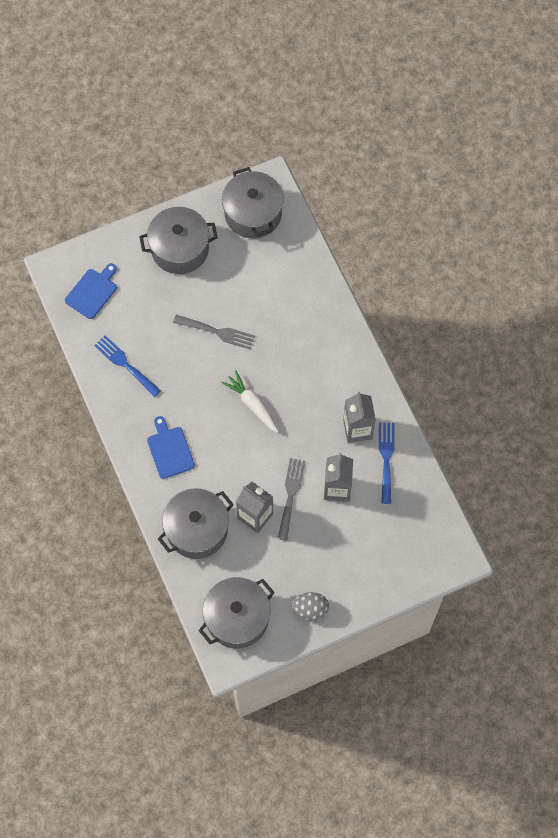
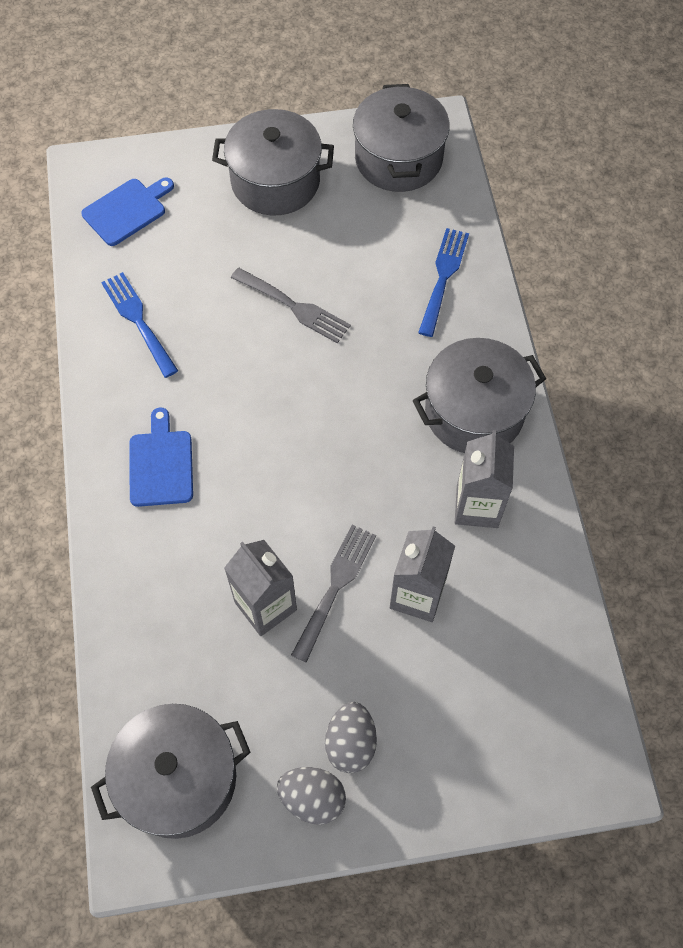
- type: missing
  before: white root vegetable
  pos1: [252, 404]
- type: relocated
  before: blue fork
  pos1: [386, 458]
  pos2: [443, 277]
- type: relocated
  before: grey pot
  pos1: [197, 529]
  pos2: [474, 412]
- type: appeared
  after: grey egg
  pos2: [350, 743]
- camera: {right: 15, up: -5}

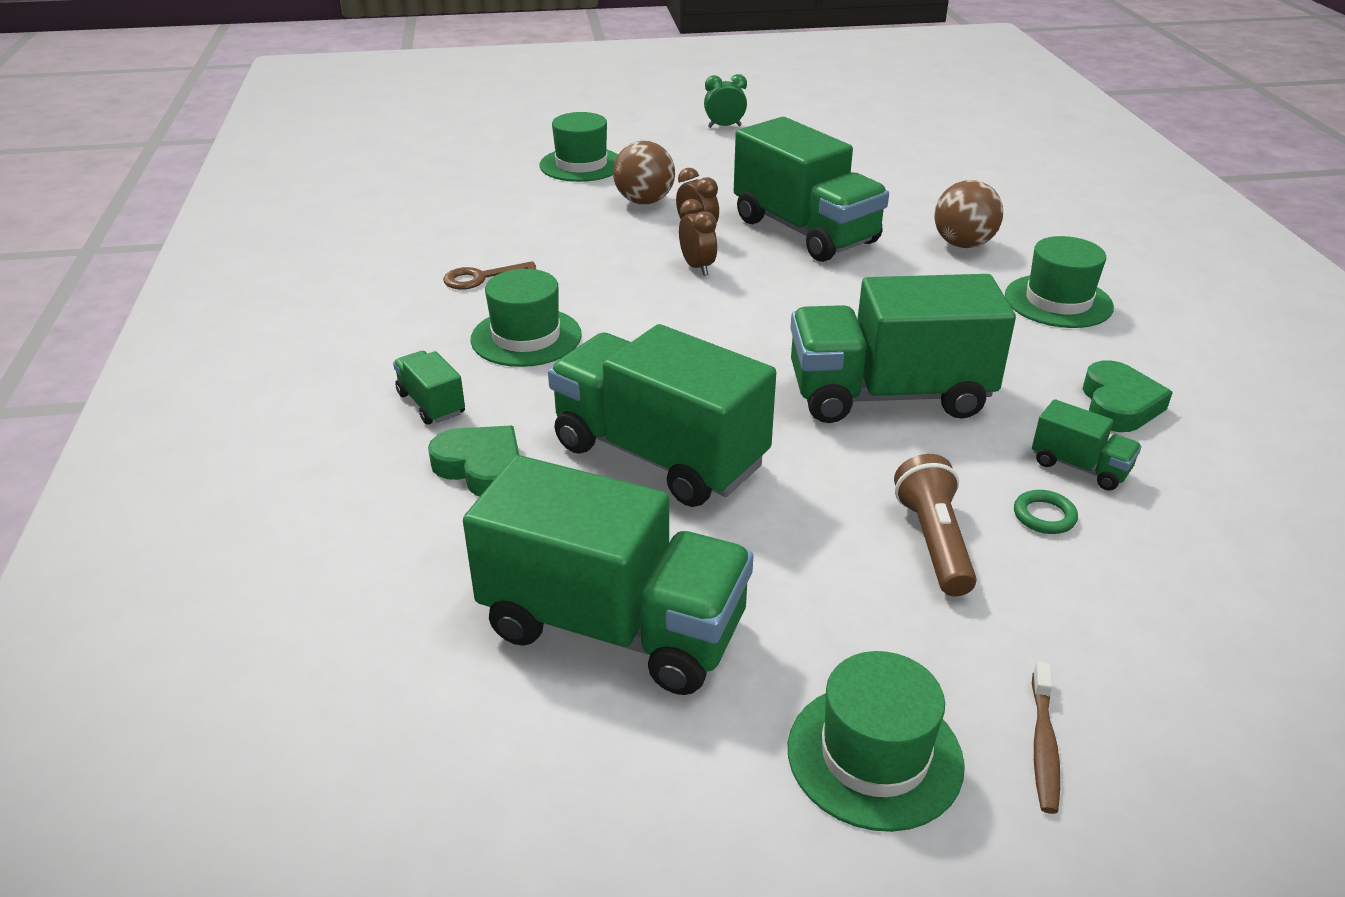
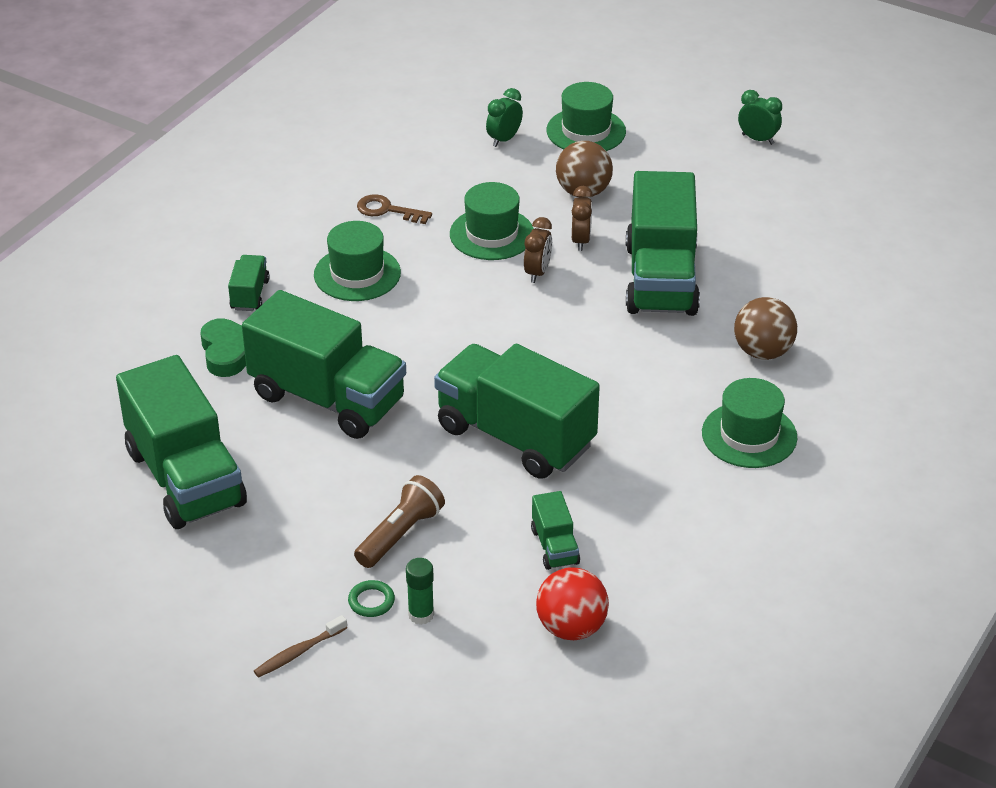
- type: spun
  before: green toy truck
  pos1: [659, 455]
  pos2: [328, 398]
  turn: 135
- type: missing
  before: green heart shape
  pos1: [1119, 405]
- type: relocated
  before: green ring
  pos1: [1044, 516]
  pos2: [371, 601]
- type: relocated
  before: green top hat
  pos1: [874, 755]
  pos2: [492, 234]
- type: appeared
  after: green clock
  pos2: [504, 139]
- type: appeared
  after: green stick of glue
  pos2: [421, 615]
- type: appeared
  after: crimson sphere
  pos2: [571, 628]
- camera: {right: 40, up: 5}

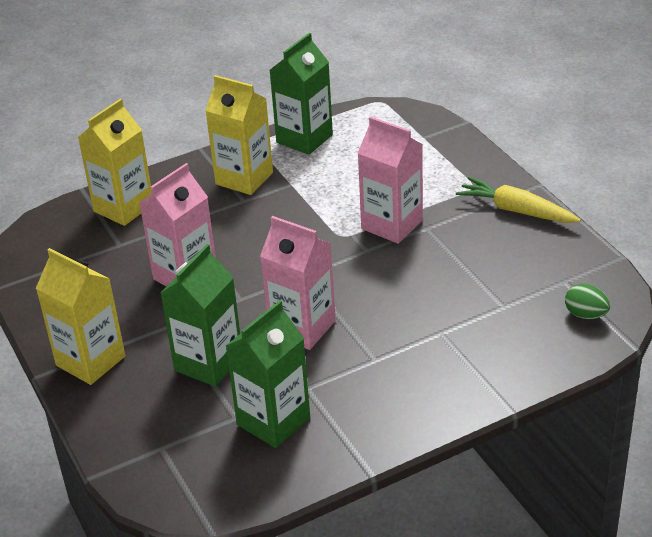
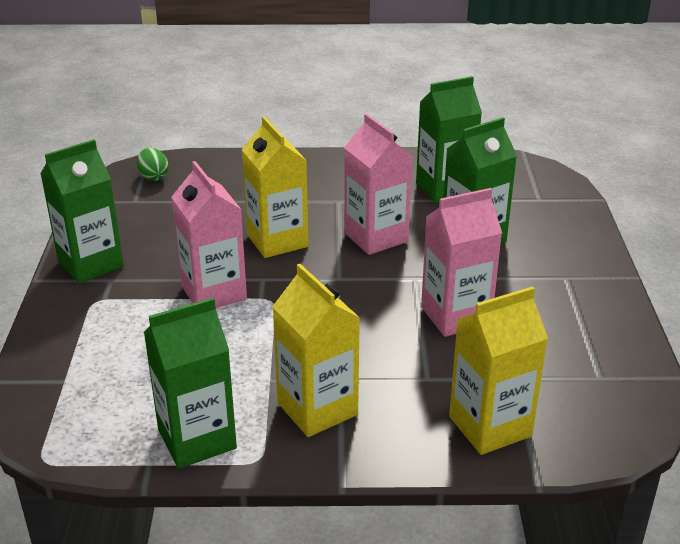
- type: exchanged
  before: bright yellow root vegetable
  after: green milk carton
  pos1: [516, 210]
  pos2: [90, 264]
- type: relocated
  before: bright yellow milk carton
  pos1: [90, 361]
  pos2: [277, 241]
- camera: {right: -155, up: -5}

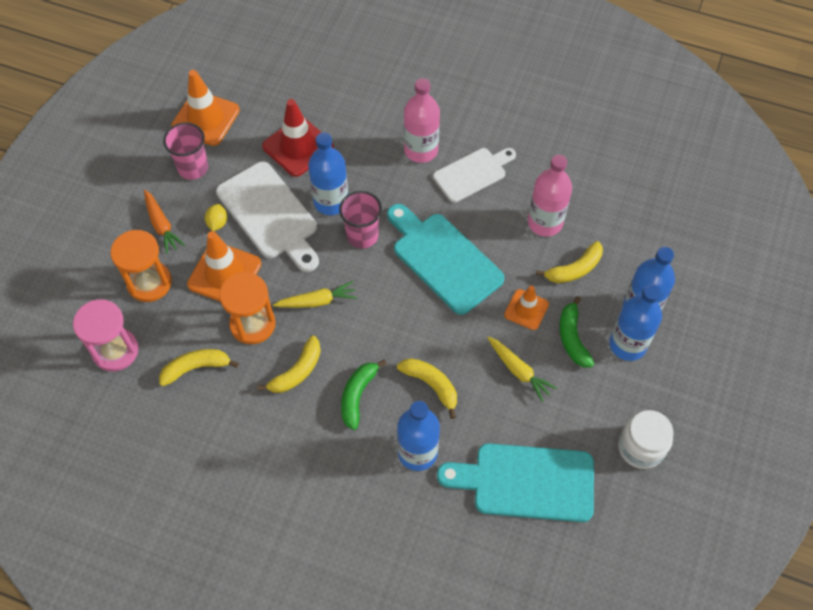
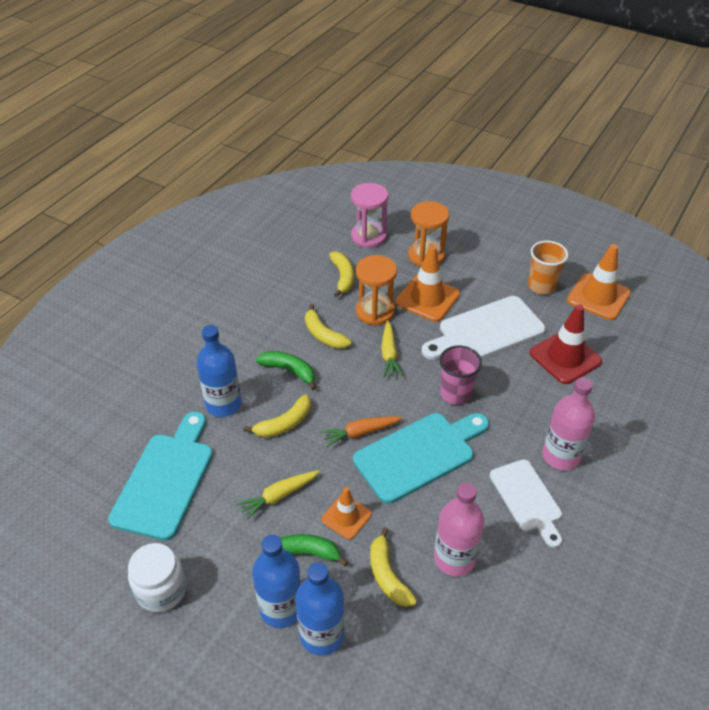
- type: colour
  before: pink beaker
  after: orange-coloured beaker
  pos1: [193, 168]
  pos2: [541, 286]
- type: missing
  before: blue flask
  pos1: [331, 201]
- type: relocated
  before: orange-coloured root vegetable
  pos1: [162, 225]
  pos2: [360, 433]
- type: missing
  before: bright yellow citrus fruit
  pos1: [217, 223]
- camera: {right: 100, up: -15}

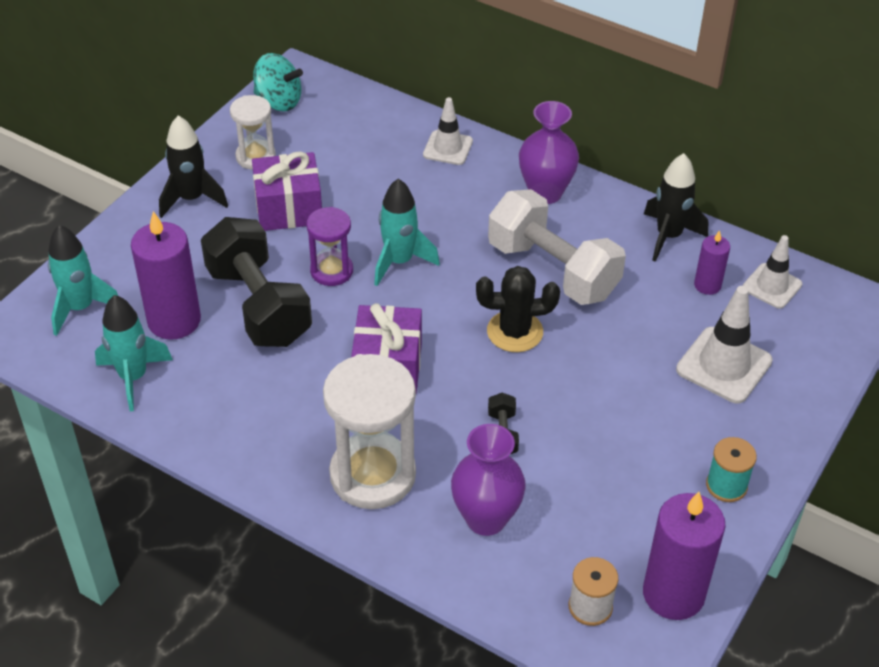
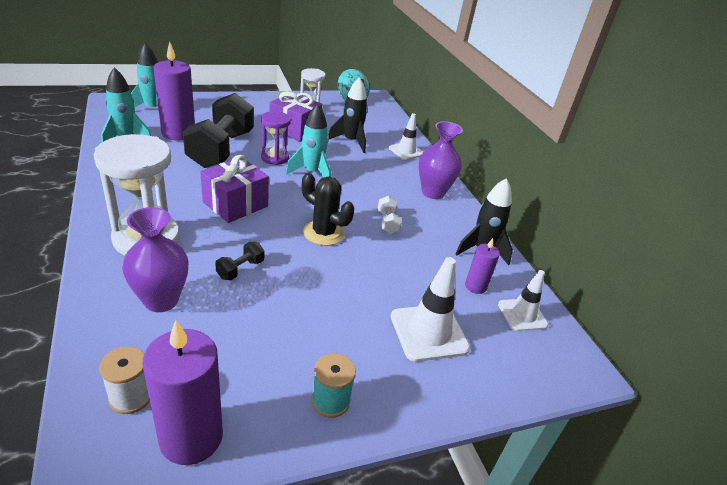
- type: relocated
  before: black spaceship
  pos1: [191, 199]
  pos2: [351, 141]
- type: size
  before: white hand weight
  pos1: [553, 270]
  pos2: [387, 222]
  scale: 0.41
- camera: {right: 35, up: -10}

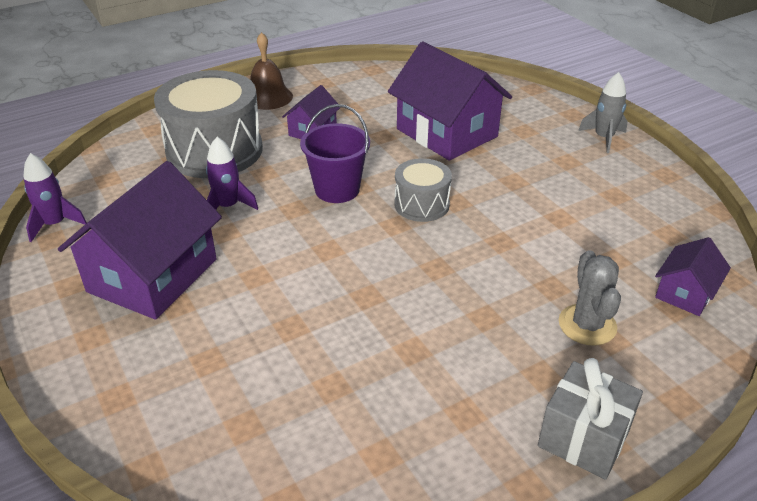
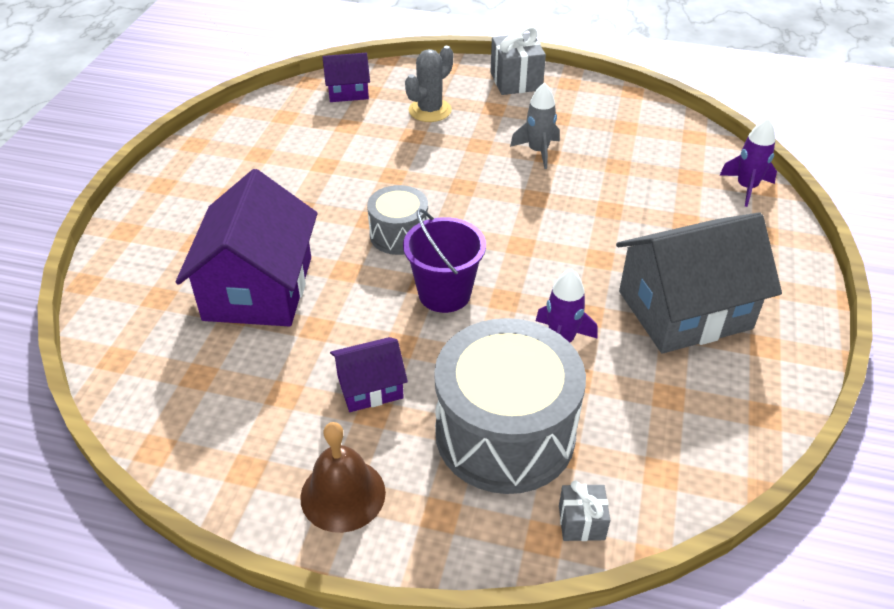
- type: relocated
  before: grey spaceship
  pos1: [603, 138]
  pos2: [538, 151]
- type: relocated
  before: purple spaceship
  pos1: [55, 224]
  pos2: [746, 188]
- type: colour
  before: purple toy house
  after: grey toy house
  pos1: [153, 275]
  pos2: [684, 310]
- type: appeared
  after: grey wrapped gift
  pos2: [581, 522]
- camera: {right: -135, up: 5}

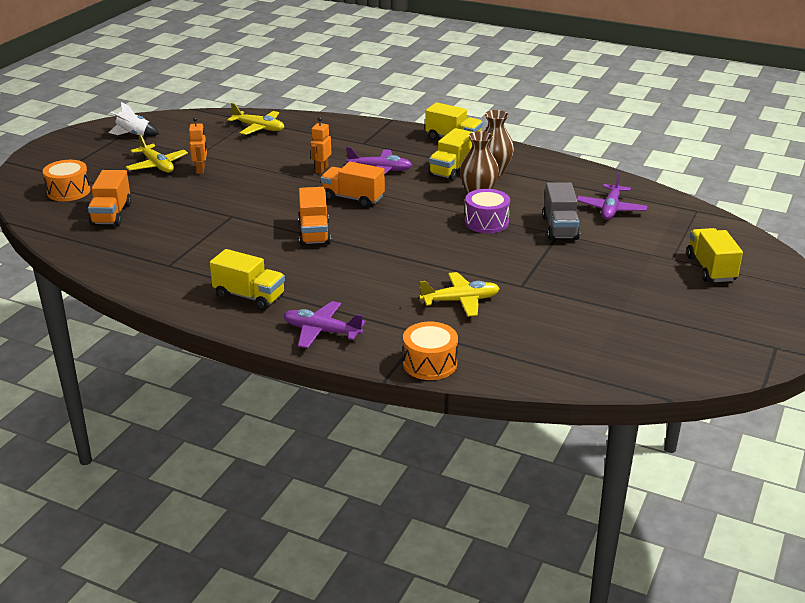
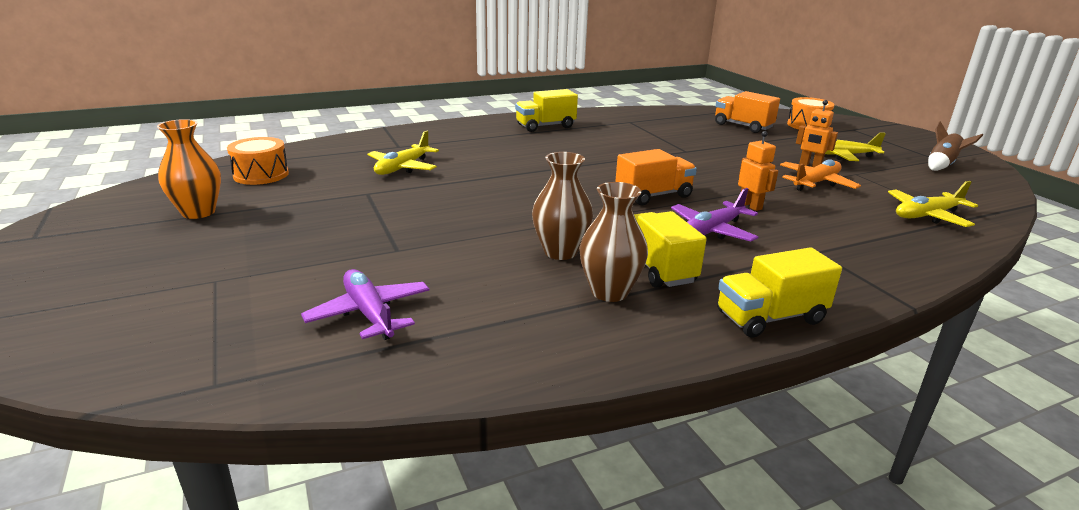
- type: colour
  before: white spaceship
  after: brown spaceship
  pos1: [134, 135]
  pos2: [942, 165]
- type: missing
  before: grey toy truck
  pos1: [560, 228]
- type: missing
  before: orange-coloured toy truck
  pos1: [314, 233]
- type: missing
  before: purple snare drum
  pos1: [486, 222]
- type: missing
  before: bright yellow toy truck
  pos1: [710, 269]
- type: missing
  before: purple aeroplane
  pos1: [322, 331]
- type: relocated
  before: orange-coloured snare drum
  pos1: [429, 363]
  pos2: [261, 175]
- type: appeared
  after: orange-coloured flower vase
  pos2: [198, 212]
- type: appeared
  after: orange-coloured aeroplane
  pos2: [816, 183]
- camera: {right: 130, up: -5}

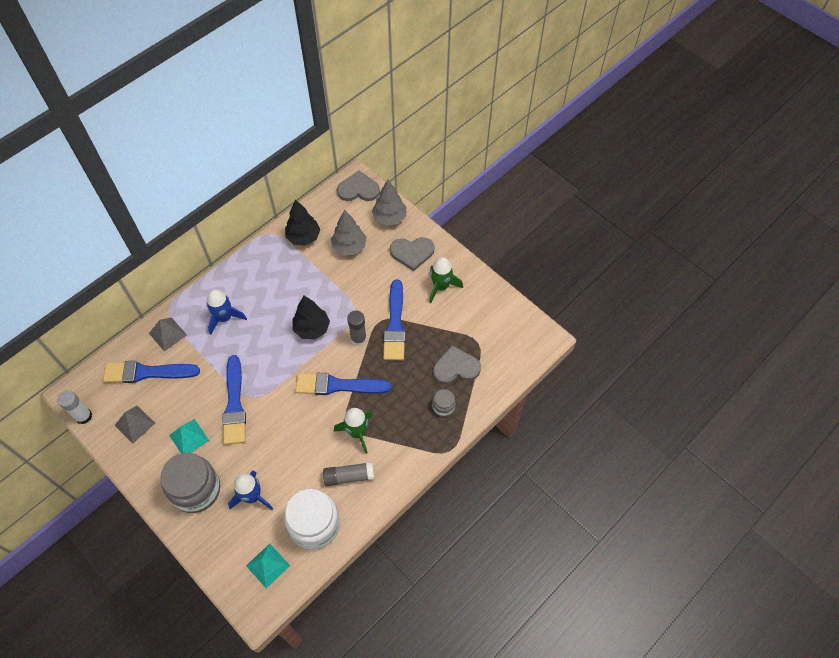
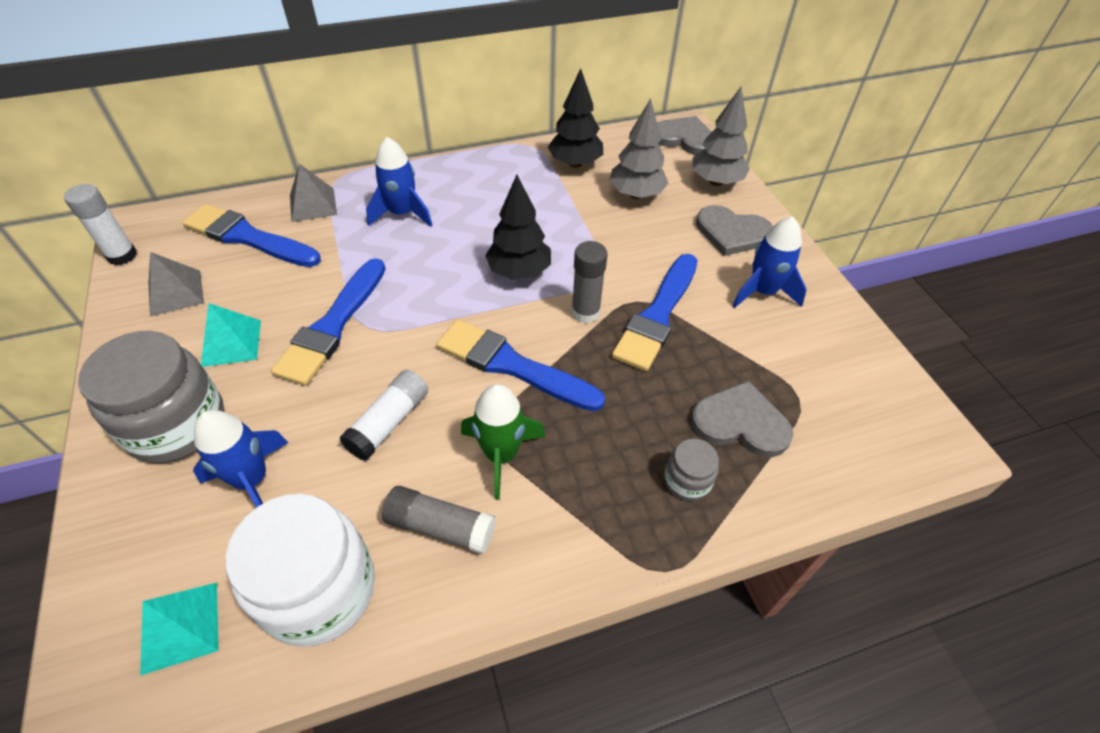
- type: colour
  before: green spaceship
  after: blue spaceship
  pos1: [441, 286]
  pos2: [763, 292]
- type: appeared
  after: white stick of glue
  pos2: [389, 423]
- camera: {right: 25, up: -10}

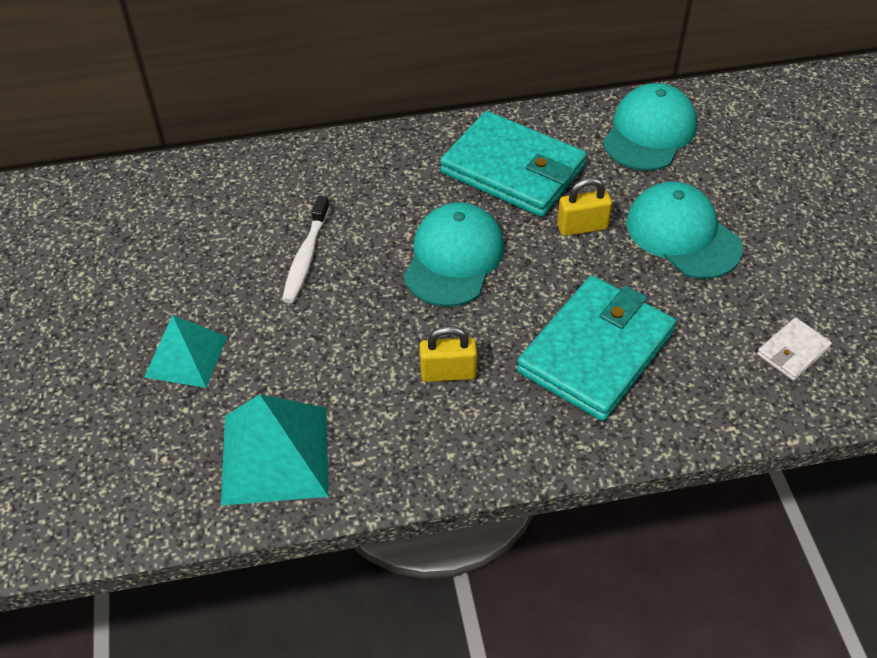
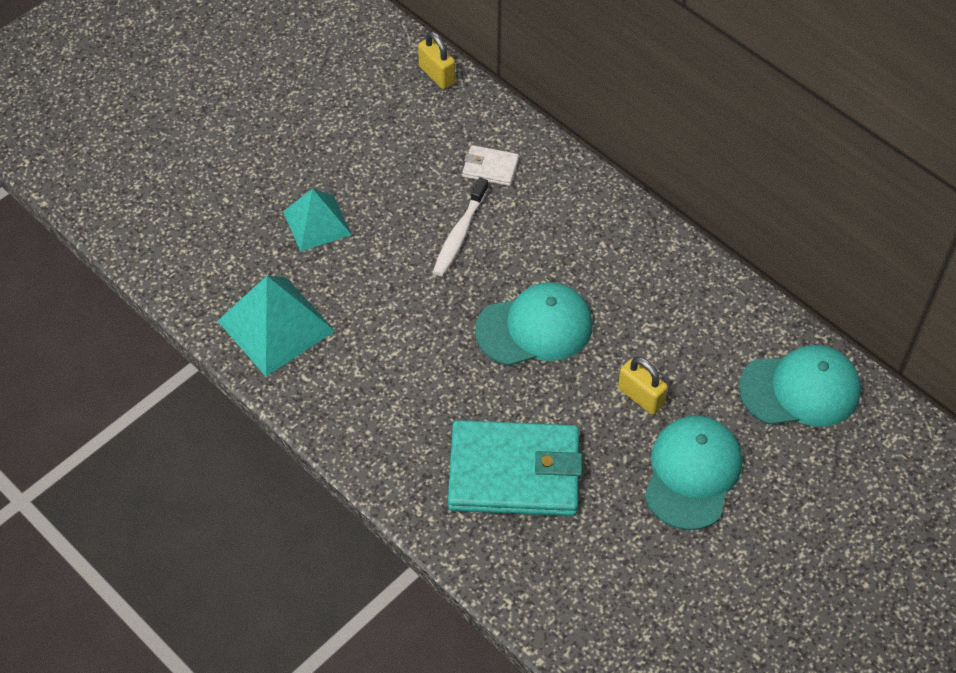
- type: missing
  before: teal card wallet
  pos1: [513, 169]
- type: spun
  before: white dental brush
  pos1: [306, 257]
  pos2: [459, 234]
  turn: -45
- type: relocated
  before: white card wallet
  pos1: [793, 351]
  pos2: [490, 168]
- type: relocated
  before: bright yellow lock
  pos1: [448, 373]
  pos2: [437, 75]
- camera: {right: 55, up: 5}

